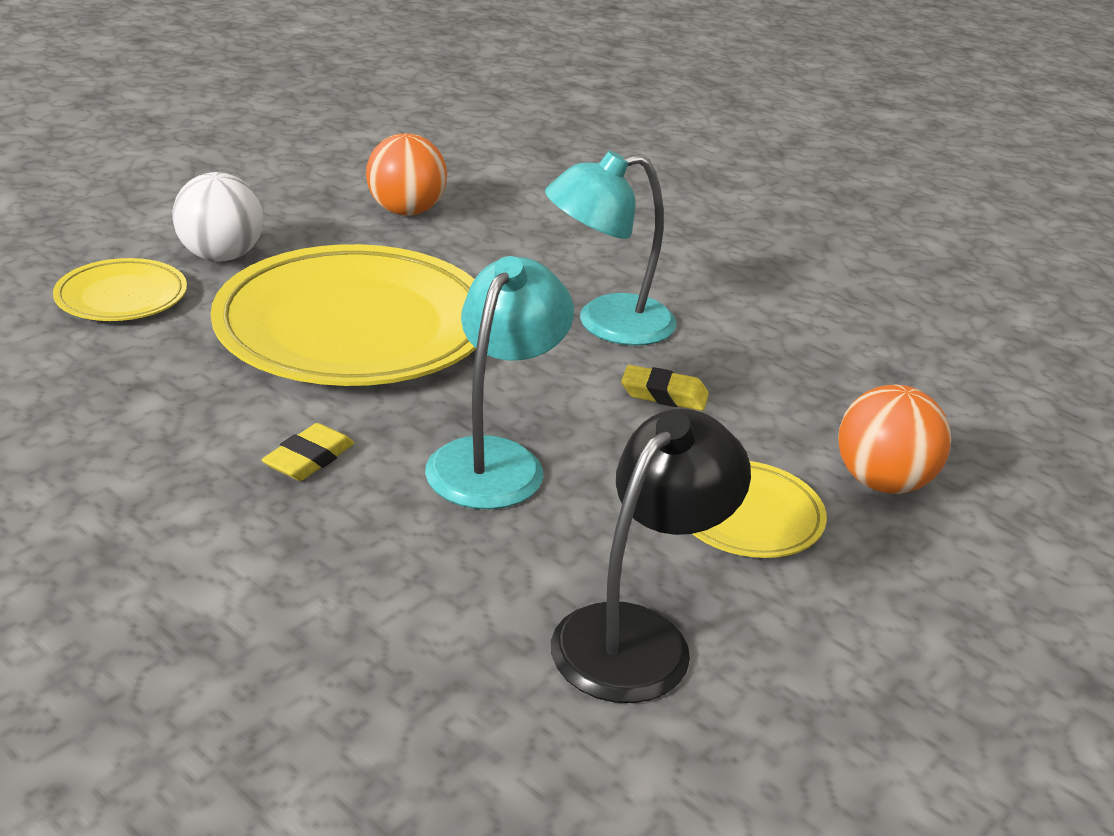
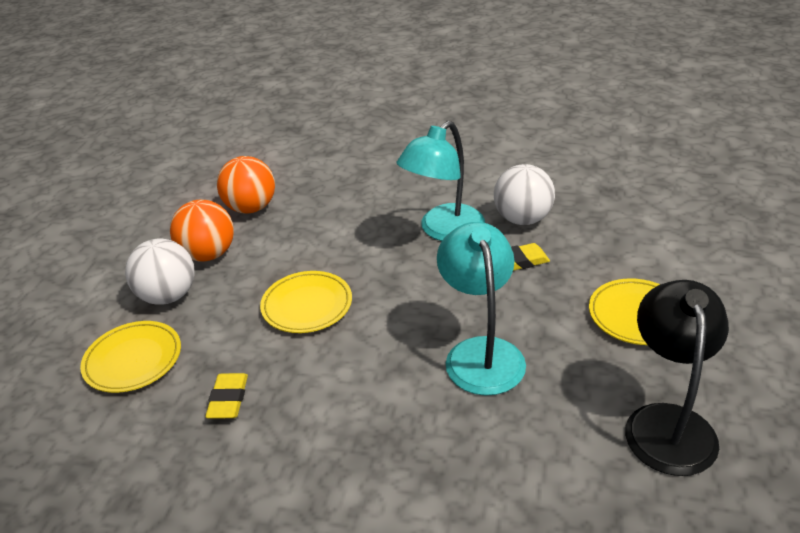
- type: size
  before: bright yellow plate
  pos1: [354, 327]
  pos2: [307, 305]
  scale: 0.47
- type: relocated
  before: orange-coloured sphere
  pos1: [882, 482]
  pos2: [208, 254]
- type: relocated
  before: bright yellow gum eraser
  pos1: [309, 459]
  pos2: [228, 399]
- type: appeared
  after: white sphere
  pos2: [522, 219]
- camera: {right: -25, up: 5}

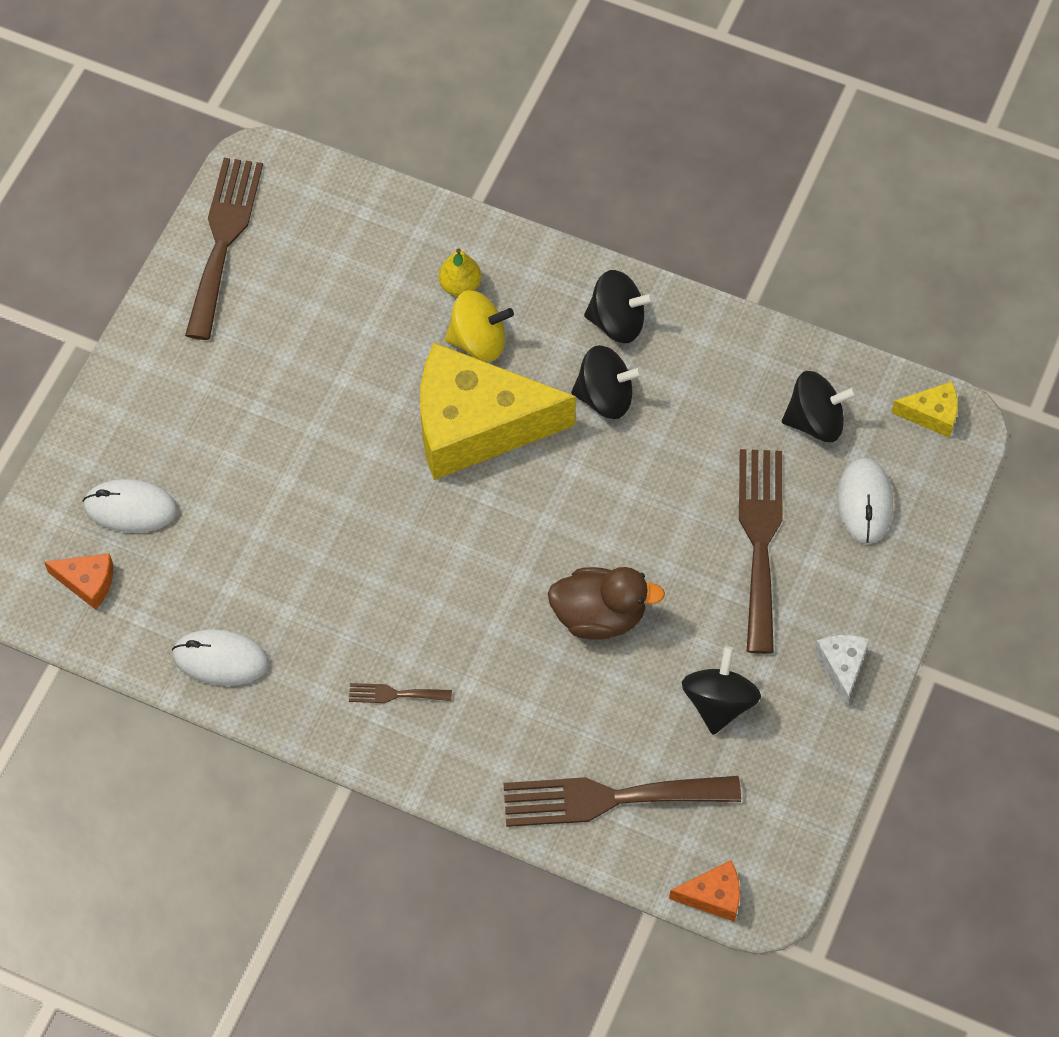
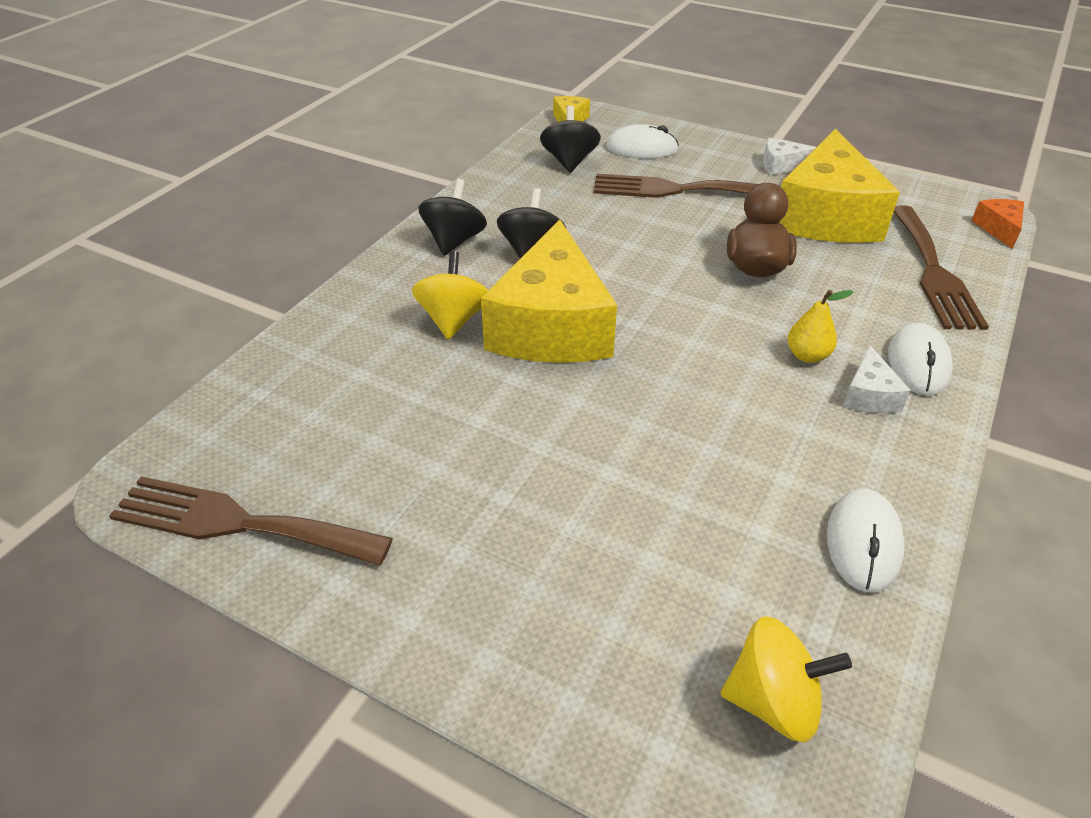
- type: relocated
  before: bright yellow toy pear
  pos1: [460, 285]
  pos2: [807, 355]
- type: relocated
  before: white computer mouse
  pos1: [130, 508]
  pos2: [918, 363]
- type: exchanged
  before: orange-coloured cheese wedge
  after: bright yellow whirligig
  pos1: [87, 582]
  pos2: [773, 701]
- type: exchanged
  before: black whirligig
  after: bright yellow cheese wedge
  pos1: [718, 703]
  pos2: [825, 216]
- type: exchanged
  before: brown fork
  after: white cheese wedge
  pos1: [394, 694]
  pos2: [869, 395]
- camera: {right: -85, up: -20}

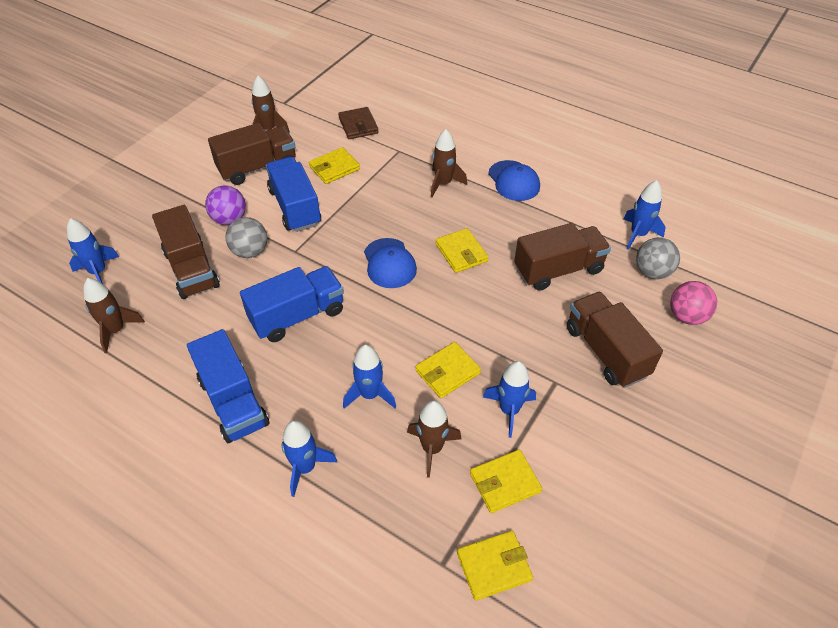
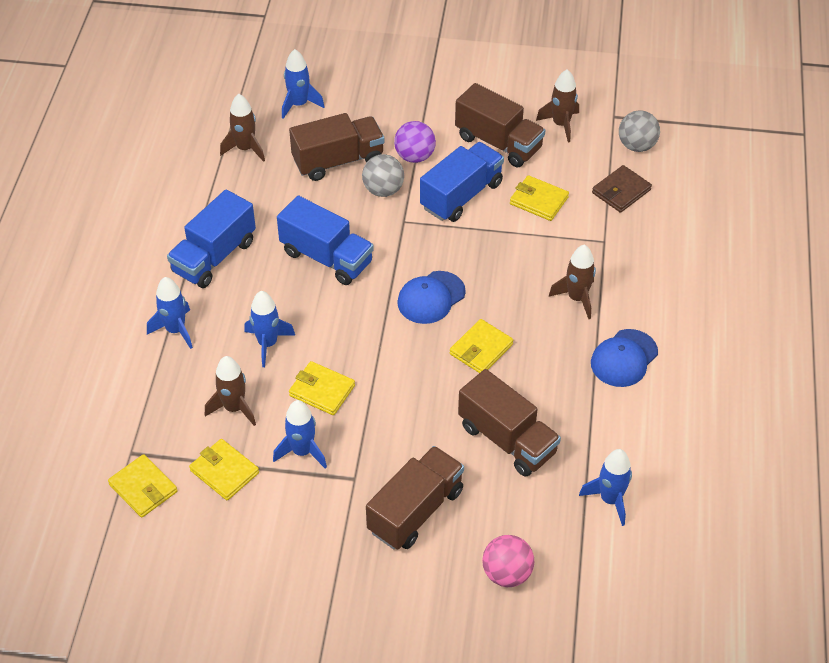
- type: spun
  before: brown toy truck
  pos1: [191, 269]
  pos2: [338, 161]
  turn: -150
- type: relocated
  before: grey sphere
  pos1: [652, 272]
  pos2: [637, 146]
- camera: {right: 65, up: 0}

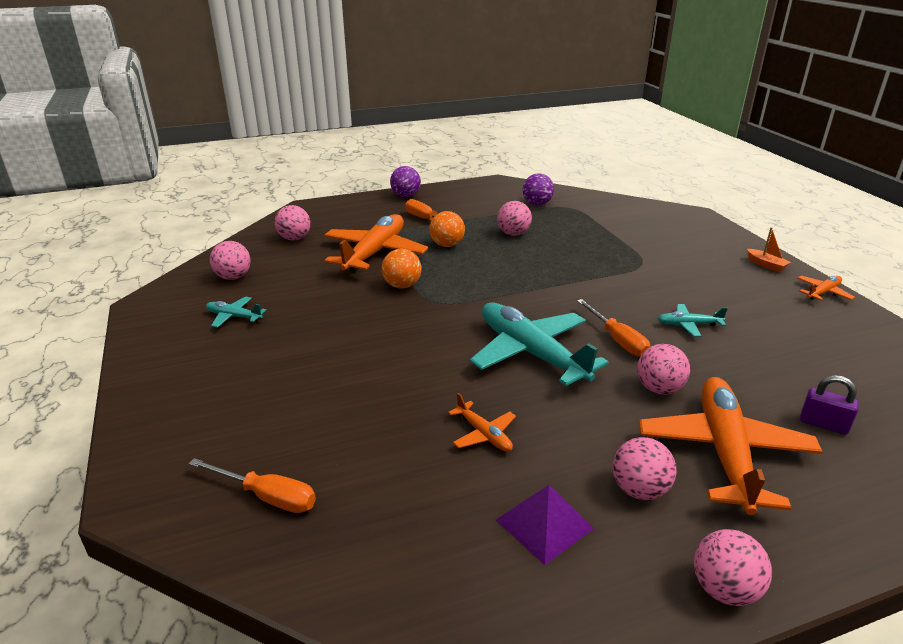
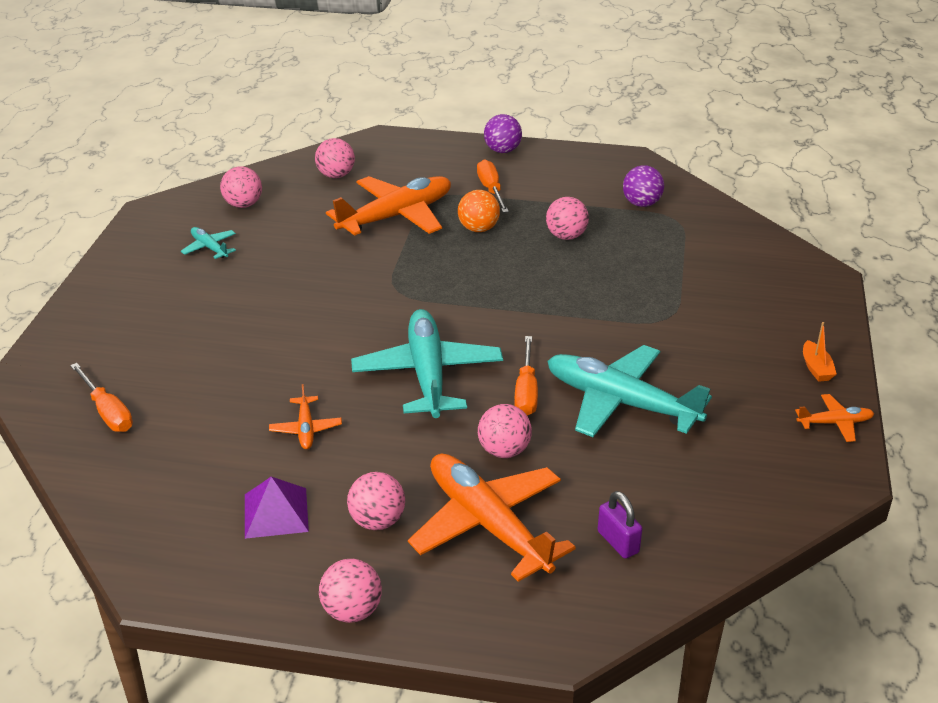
- type: missing
  before: orange-coloured sphere
  pos1: [402, 286]
- type: size
  before: teal aeroplane
  pos1: [689, 325]
  pos2: [621, 403]
  scale: 2.2
- type: spun
  before: orange-coloured aeroplane
  pos1: [724, 452]
  pos2: [488, 525]
  turn: -75
- camera: {right: 30, up: 5}

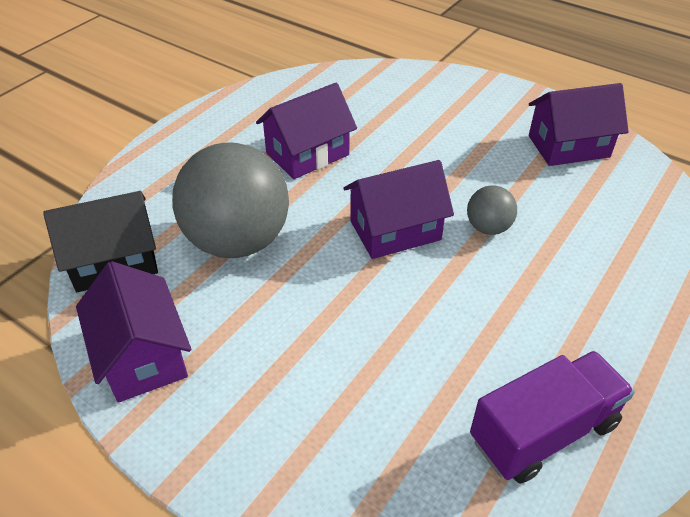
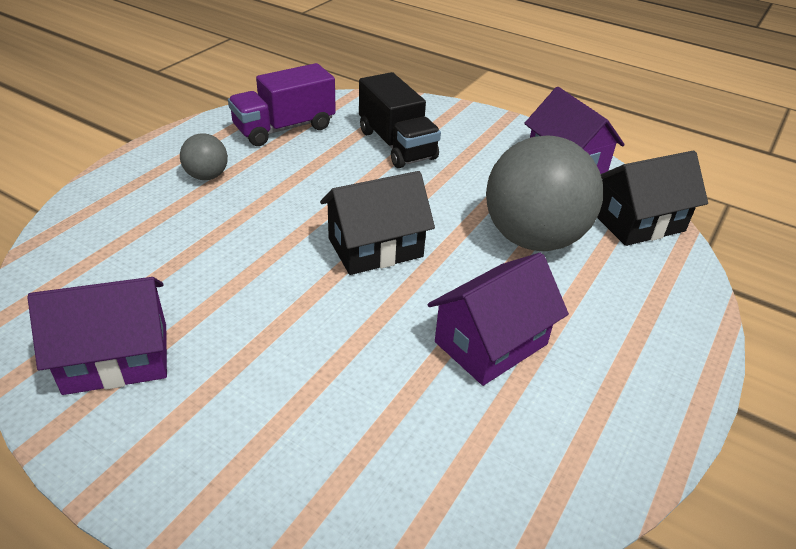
- type: colour
  before: purple toy house
  after: black toy house
  pos1: [395, 230]
  pos2: [375, 247]
- type: relocated
  before: grey sphere
  pos1: [488, 227]
  pos2: [207, 176]
- type: appeared
  after: black toy truck
  pos2: [396, 145]
- camera: {right: 175, up: -5}

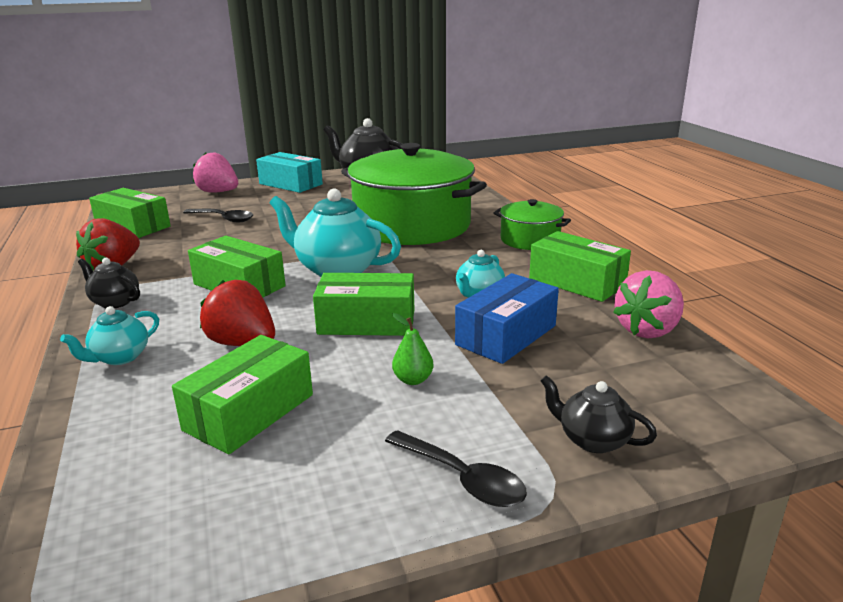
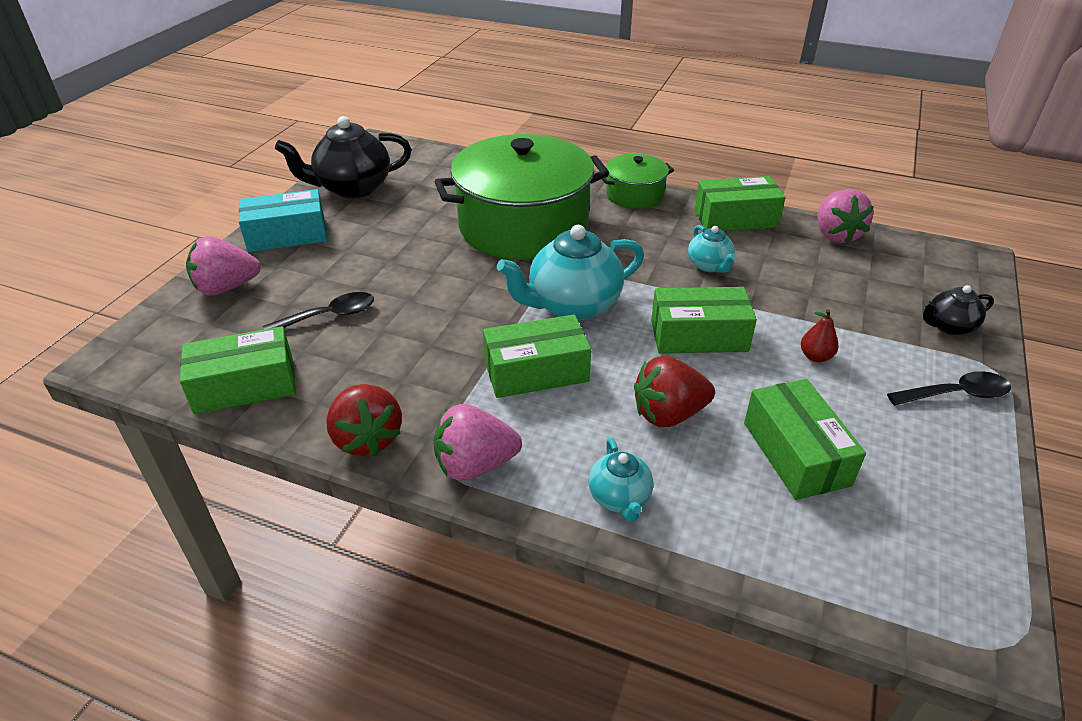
- type: exchanged
  before: black china teapot
  after: pink strawberry
  pos1: [115, 302]
  pos2: [475, 465]
- type: spun
  before: green parcel
  pos1: [367, 322]
  pos2: [699, 336]
  turn: 45
- type: missing
  before: blue parcel
  pos1: [506, 335]
- type: colour
  before: green toy pear
  after: crimson toy pear
  pos1: [413, 380]
  pos2: [815, 357]
- camera: {right: -50, up: 15}

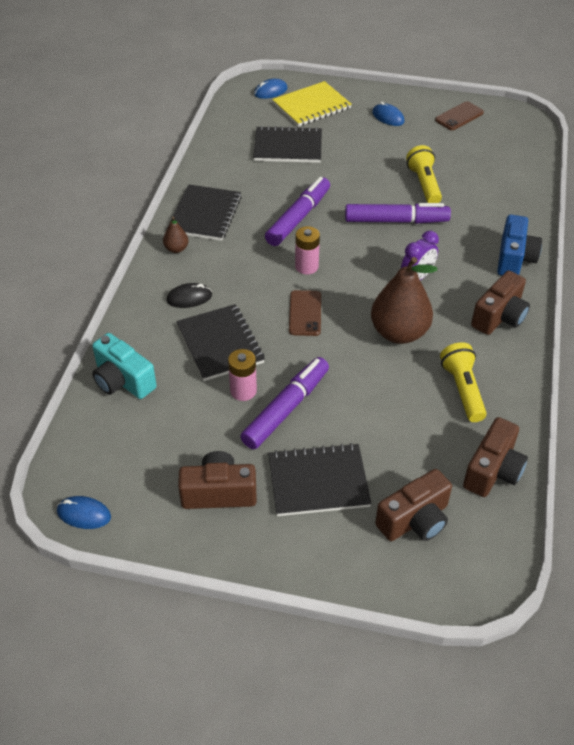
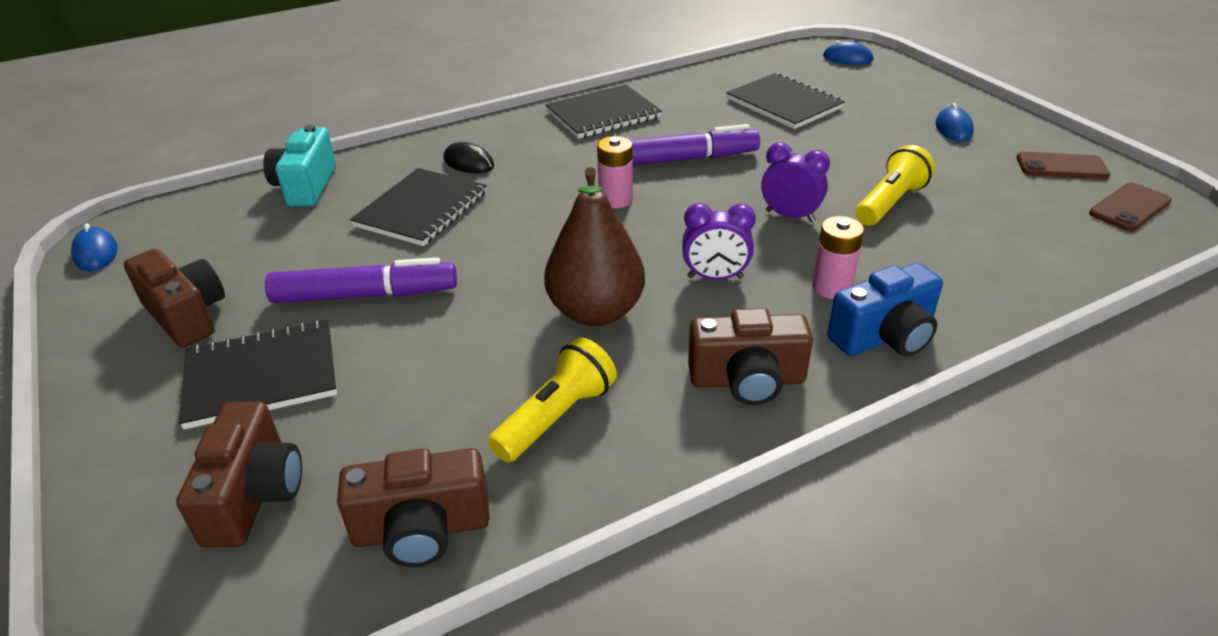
- type: missing
  before: bright yellow notepad
  pos1: [311, 106]
- type: exchanged
  before: purple marker
  after: purple clock
  pos1: [396, 221]
  pos2: [790, 216]
- type: missing
  before: brown toy pear
  pos1: [176, 249]
- type: relocated
  before: brown mobile phone
  pos1: [305, 313]
  pos2: [1129, 208]
- type: relocated
  before: pink battery
  pos1: [243, 391]
  pos2: [831, 287]
- type: spun
  before: black notepad
  pos1: [318, 481]
  pos2: [262, 376]
  turn: -60
- type: spun
  before: brown camera
  pos1: [415, 520]
  pos2: [254, 495]
  turn: -105
- camera: {right: 50, up: -10}

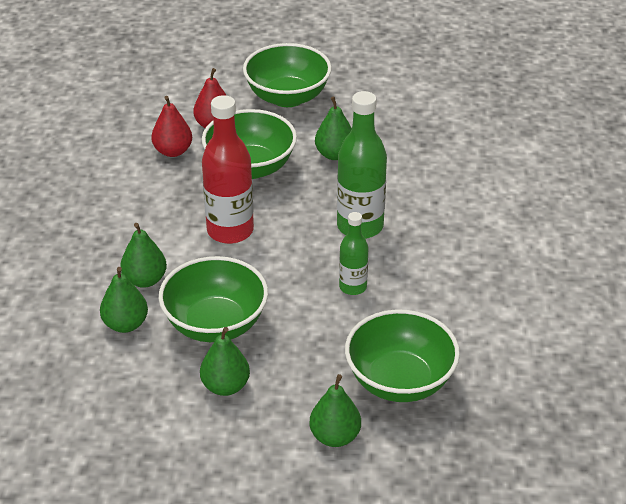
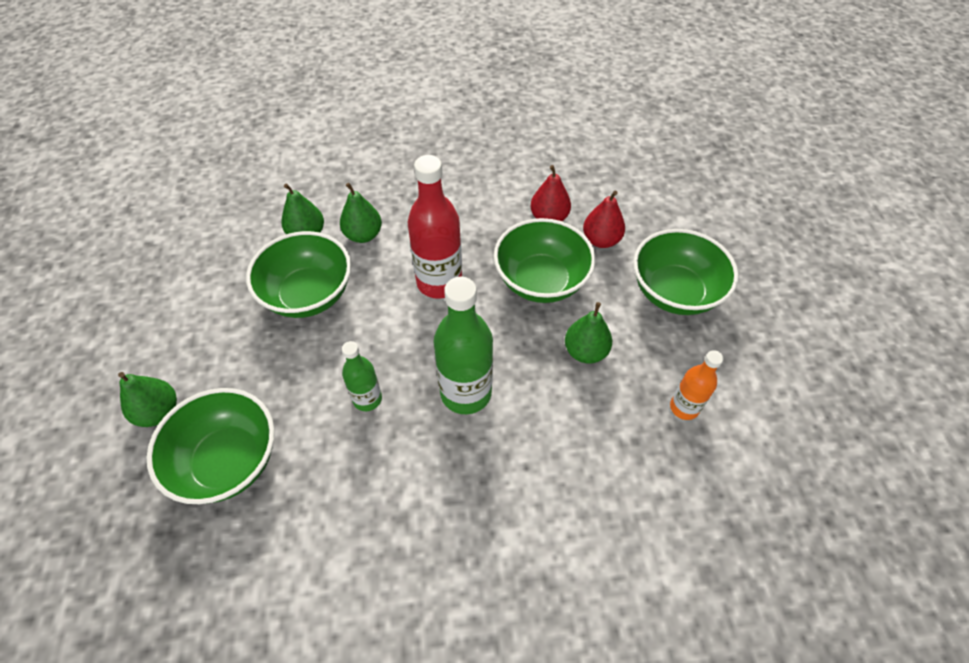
- type: missing
  before: green toy pear
  pos1: [225, 386]
- type: appeared
  after: orange-coloured flask
  pos2: [684, 407]
- camera: {right: 80, up: 15}

